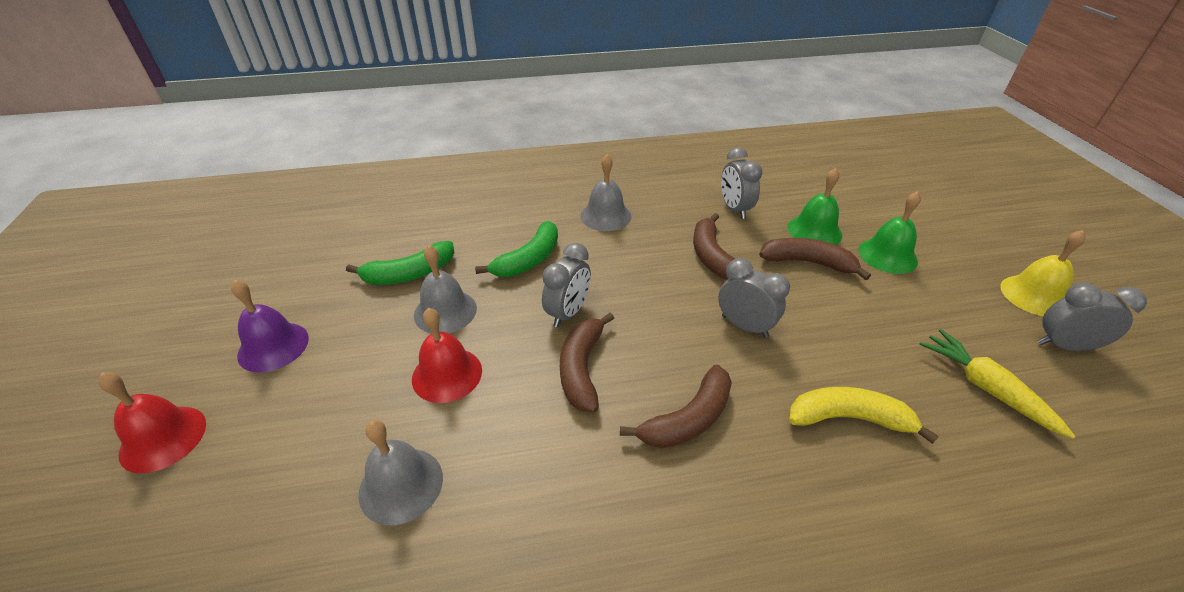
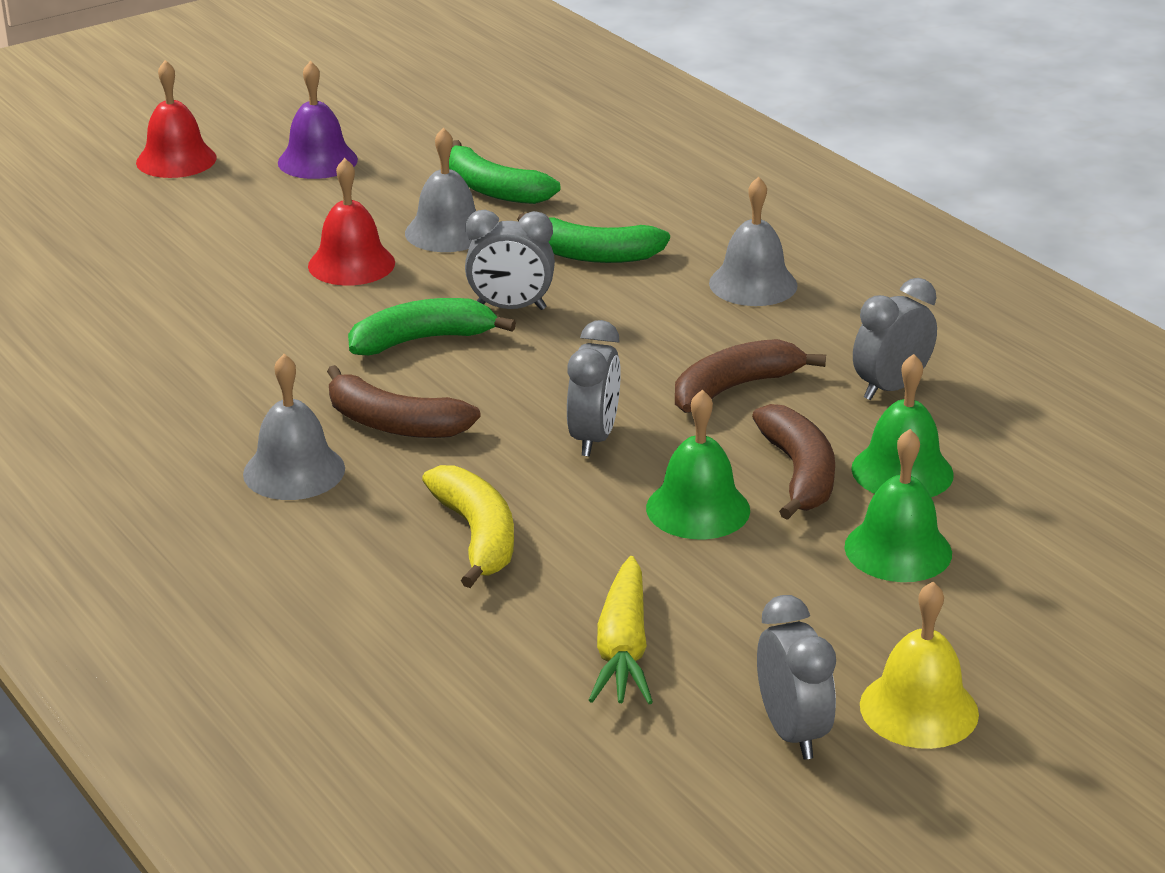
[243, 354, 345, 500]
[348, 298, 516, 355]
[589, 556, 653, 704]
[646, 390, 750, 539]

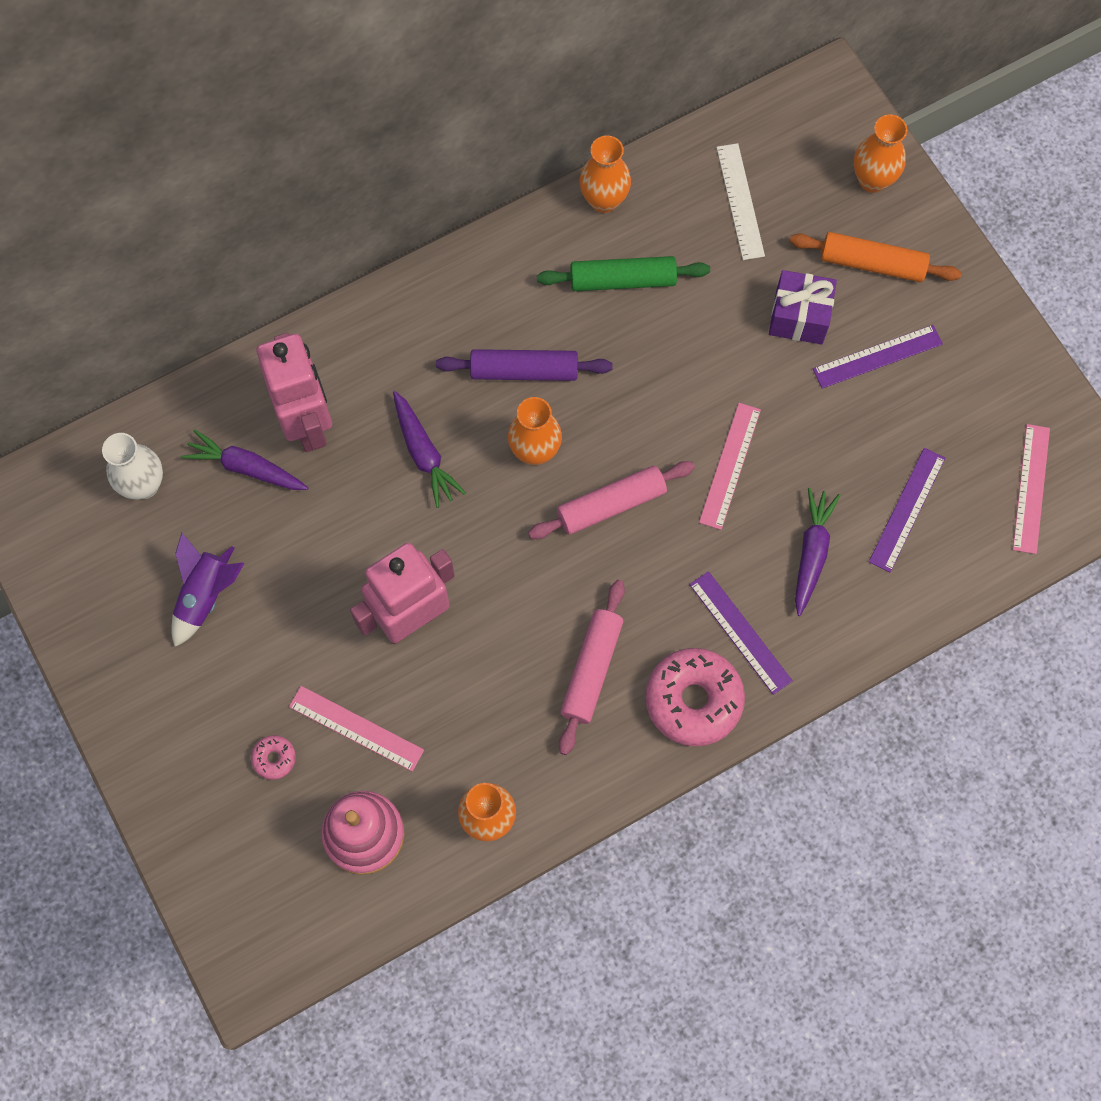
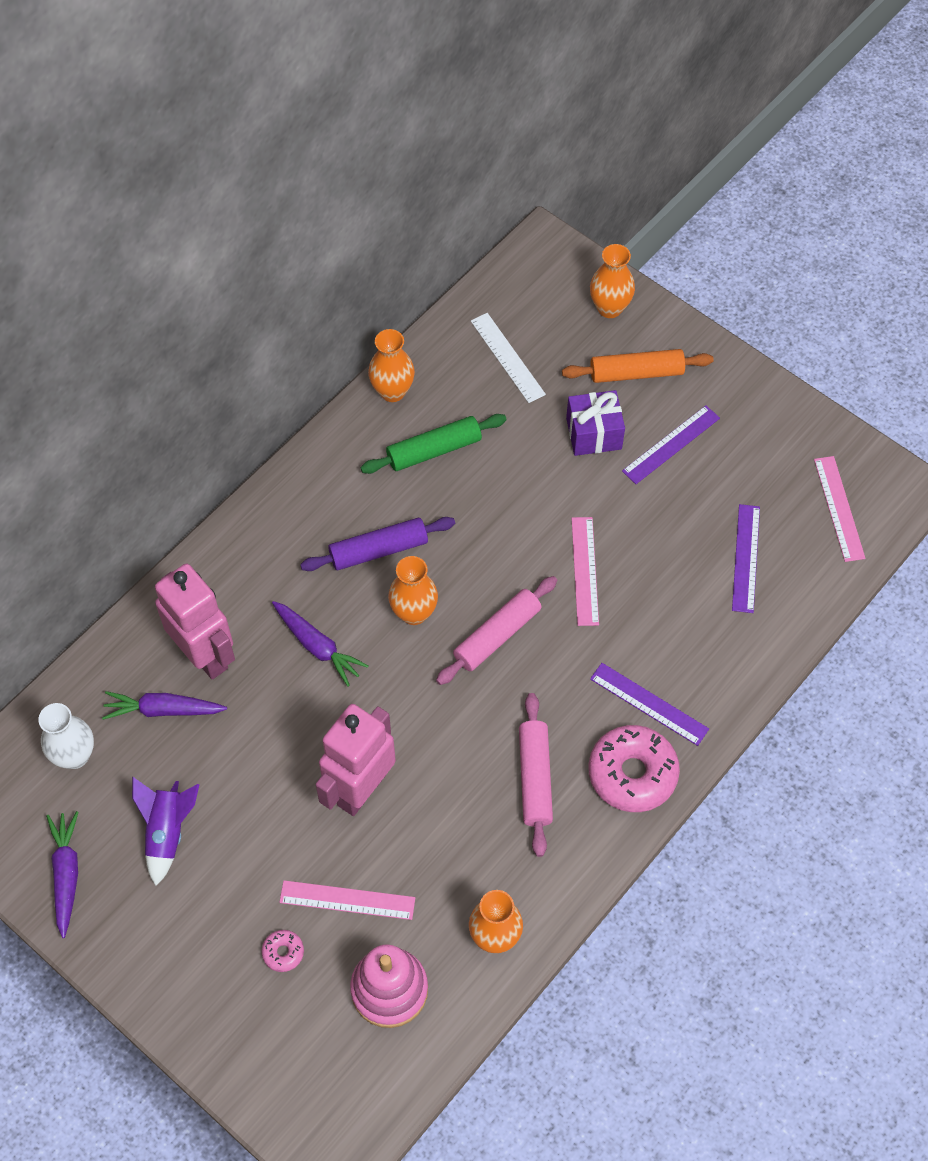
[46, 811, 78, 938]

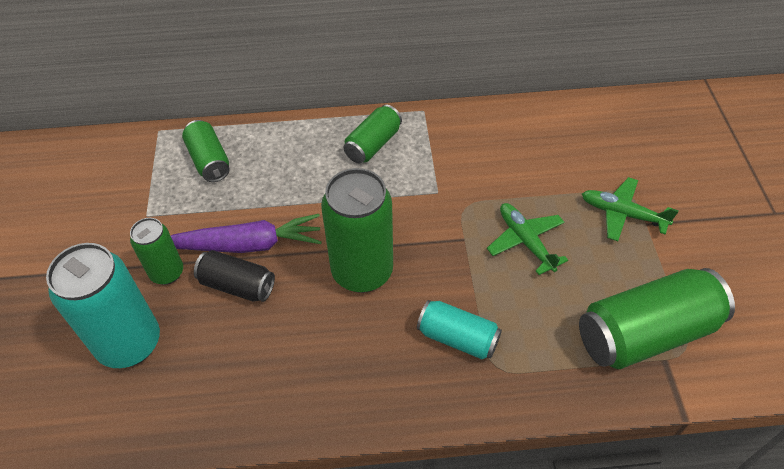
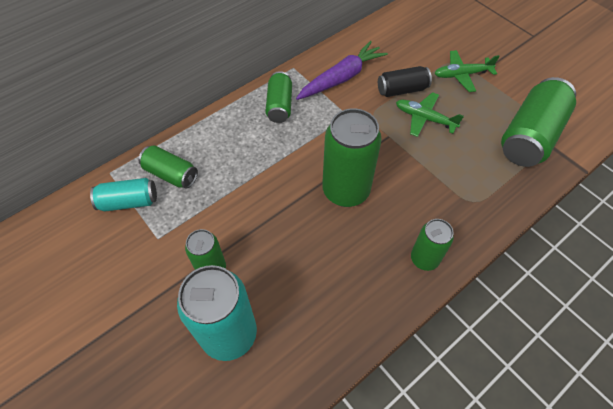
[296, 41, 388, 100]
[378, 66, 432, 97]
[90, 178, 157, 212]
[411, 219, 454, 271]

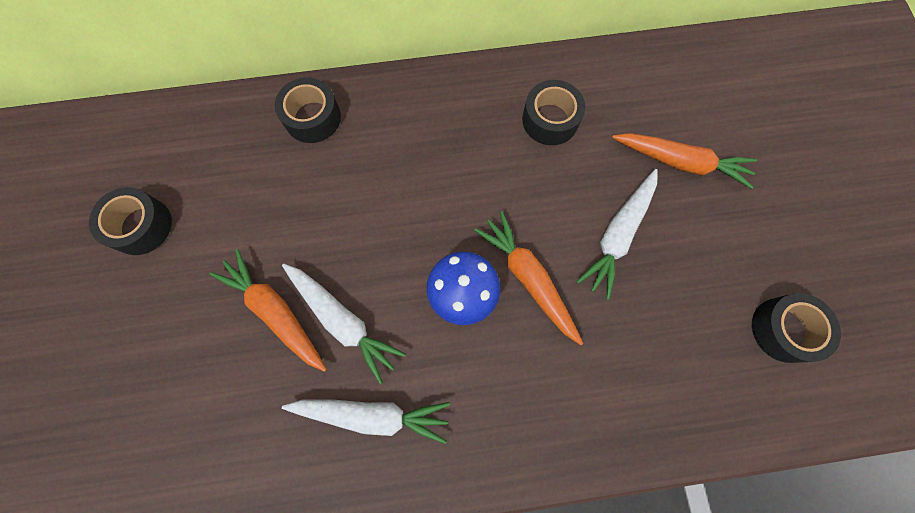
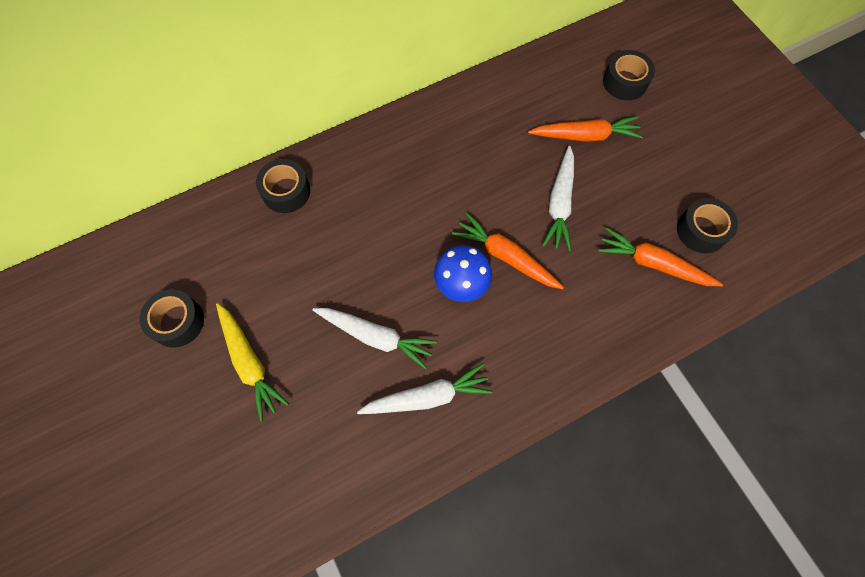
[598, 228, 723, 286]
[603, 50, 655, 100]
[216, 303, 289, 421]

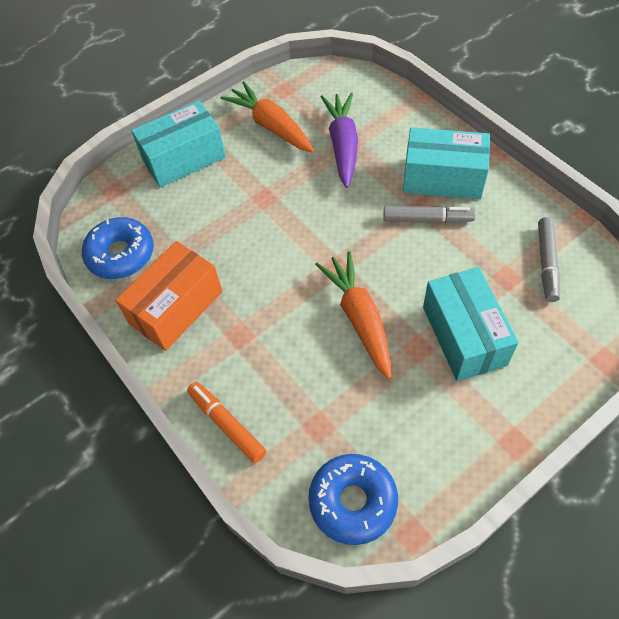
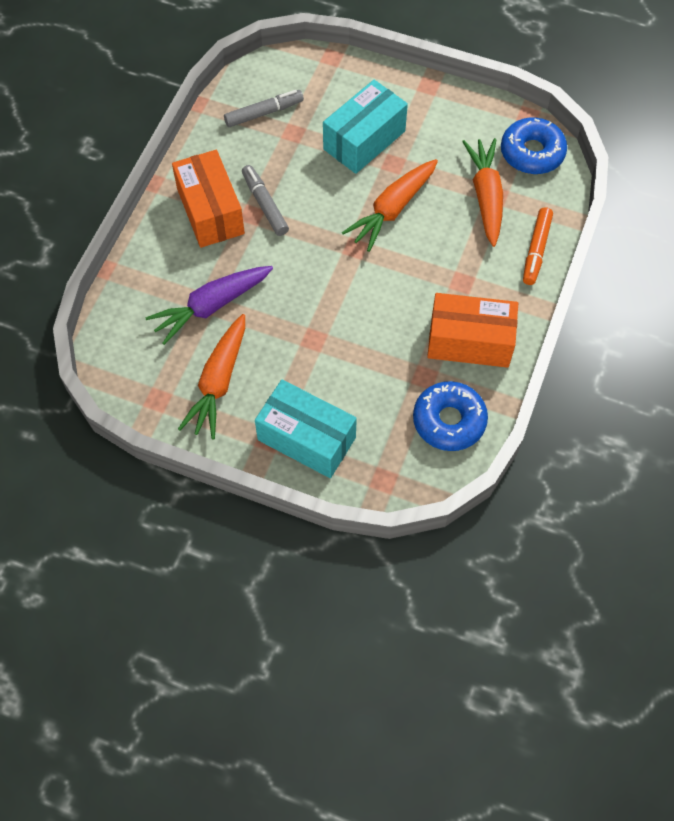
[172, 150, 245, 248]
[462, 138, 503, 247]

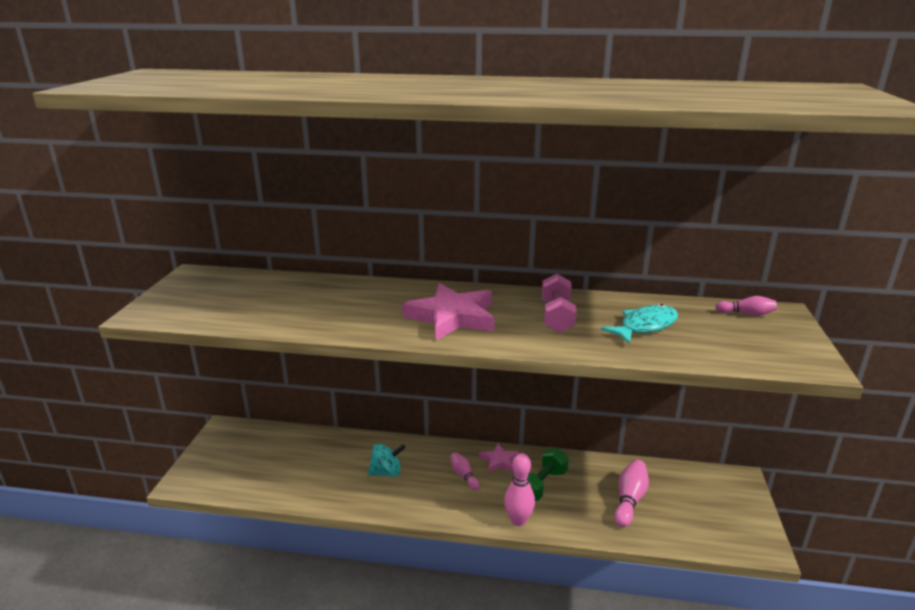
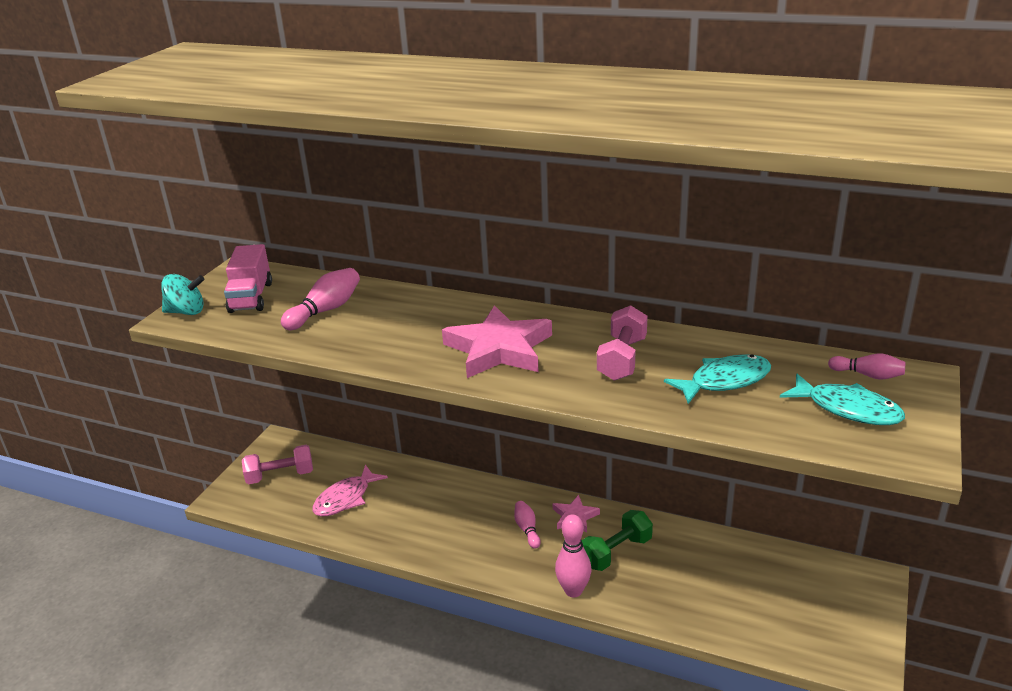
[161, 274, 204, 315]
[281, 268, 360, 330]
[224, 244, 272, 313]
[242, 445, 313, 484]
[312, 465, 388, 517]
[780, 373, 905, 425]

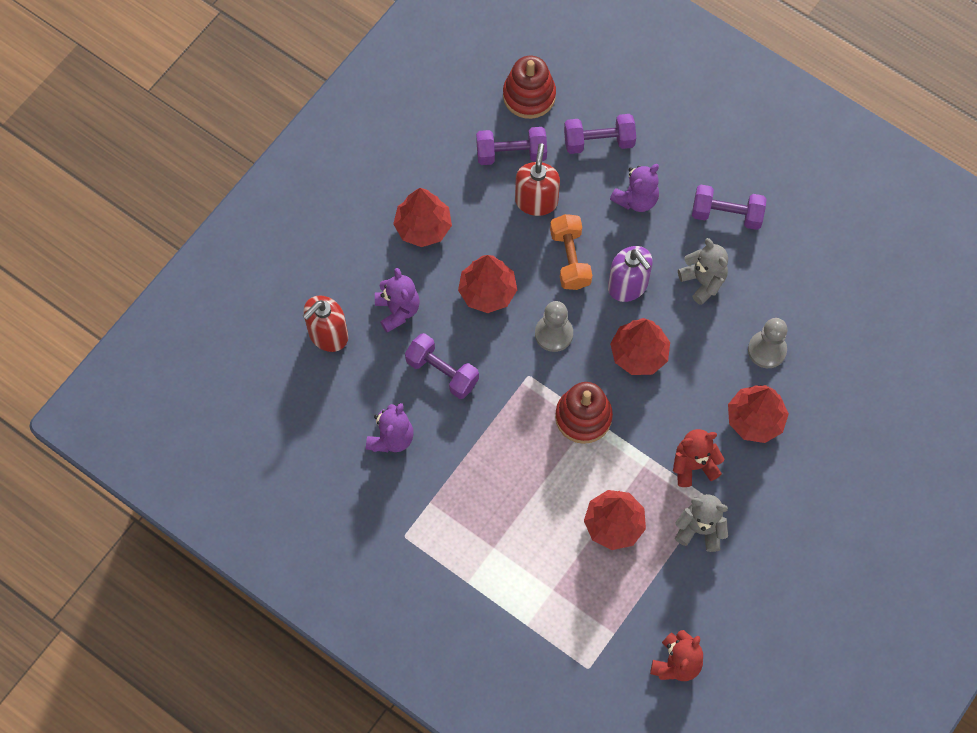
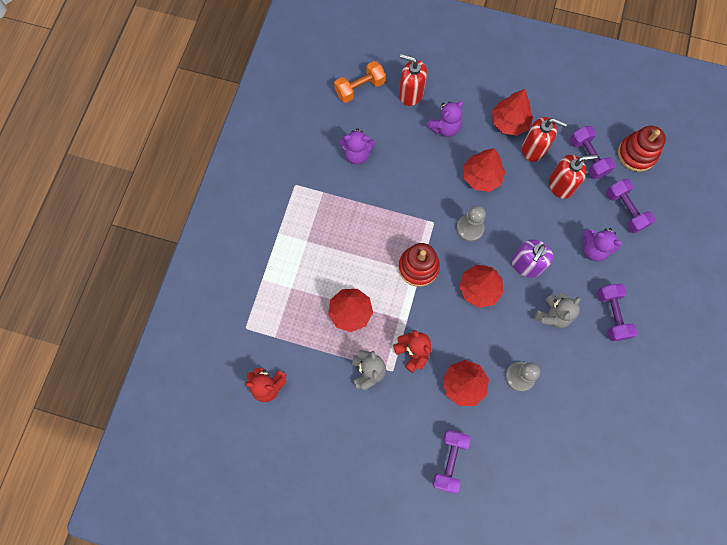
[433, 430, 471, 494]
[334, 61, 386, 103]
[522, 117, 567, 162]

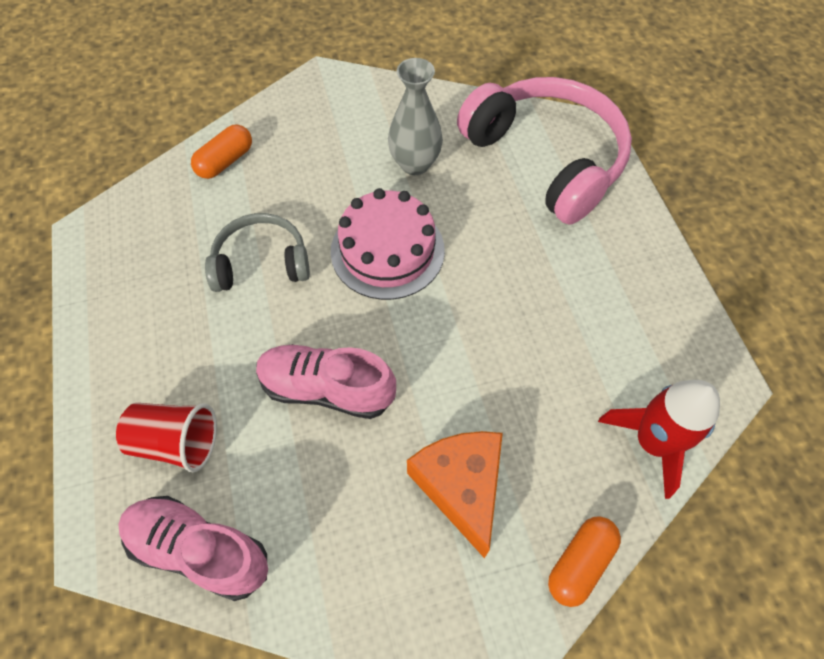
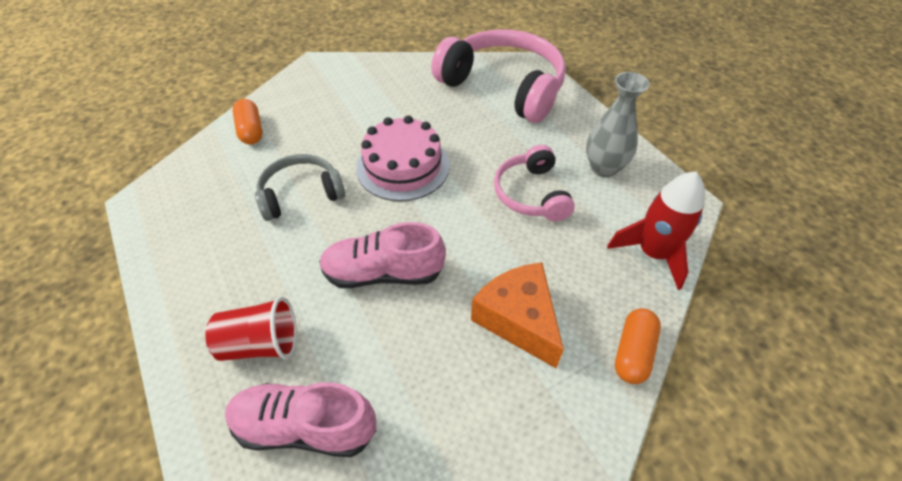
[232, 99, 263, 145]
[586, 72, 650, 177]
[494, 145, 575, 221]

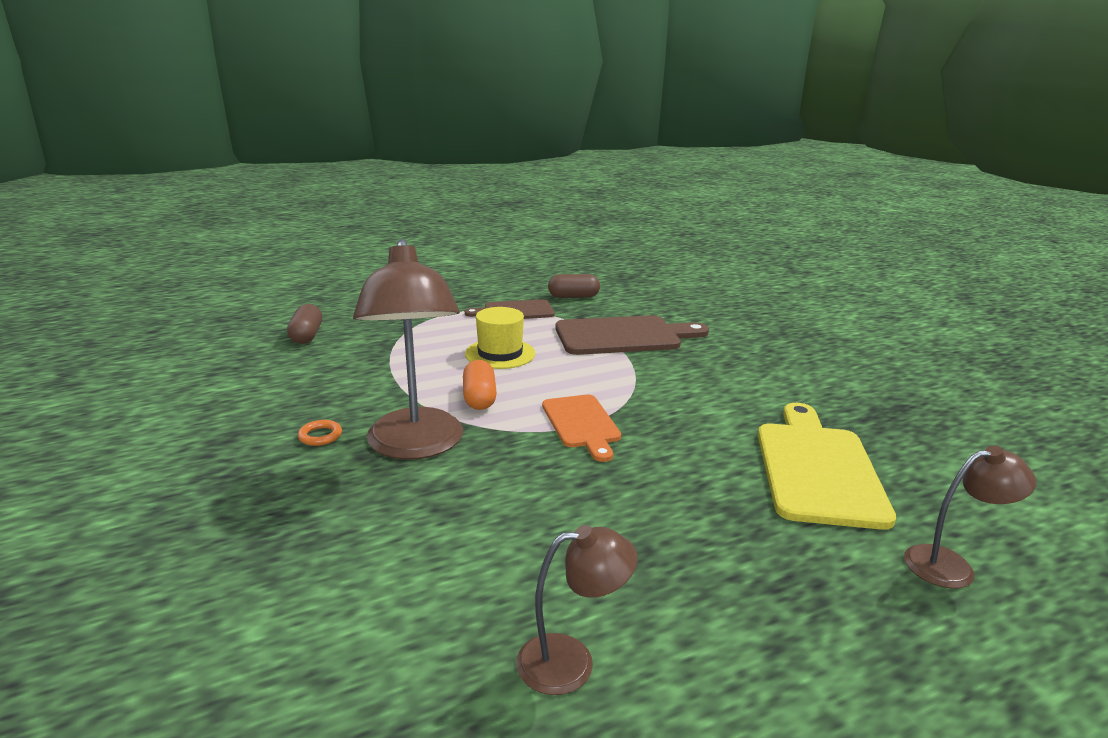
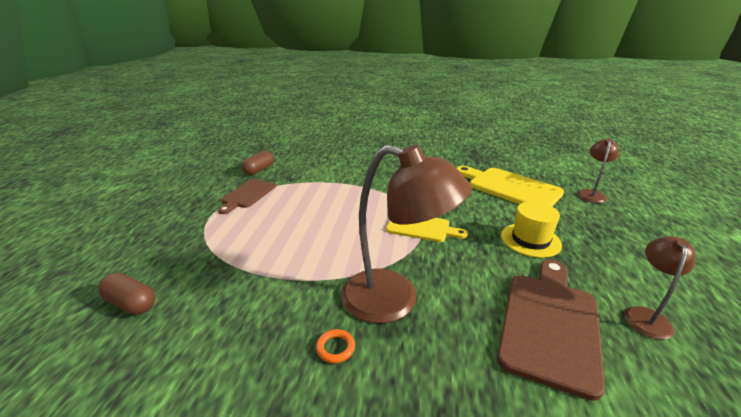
[463, 360, 497, 410] (first image)
[501, 201, 562, 258]
[386, 218, 468, 242]
[497, 259, 605, 401]

